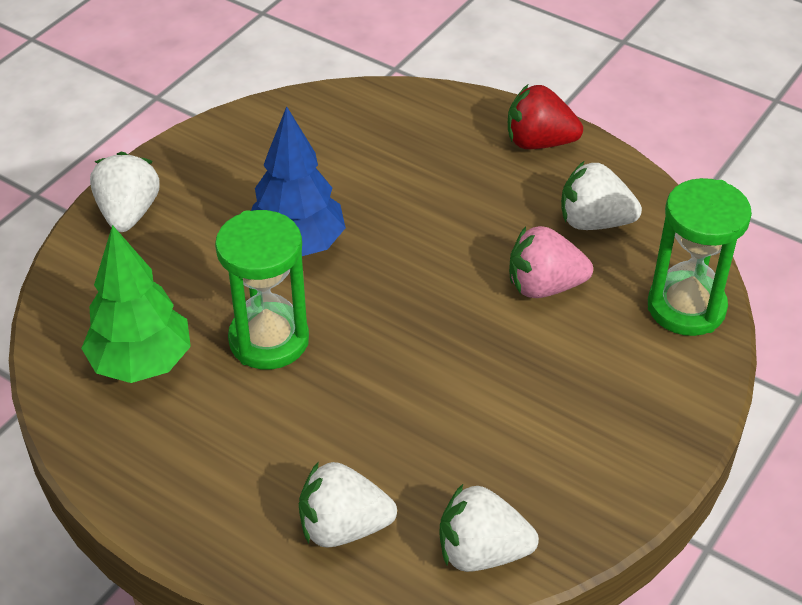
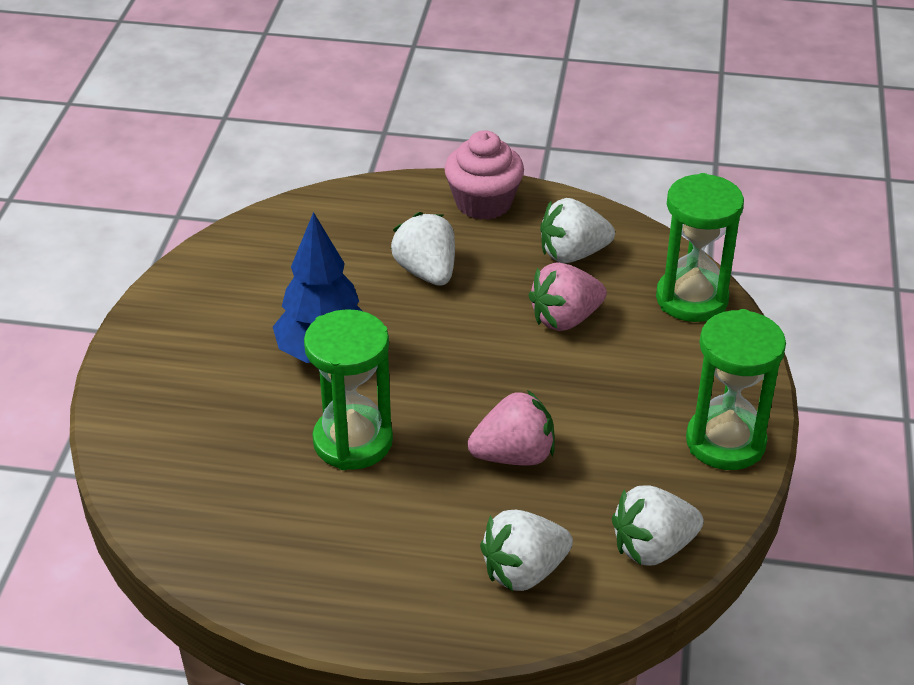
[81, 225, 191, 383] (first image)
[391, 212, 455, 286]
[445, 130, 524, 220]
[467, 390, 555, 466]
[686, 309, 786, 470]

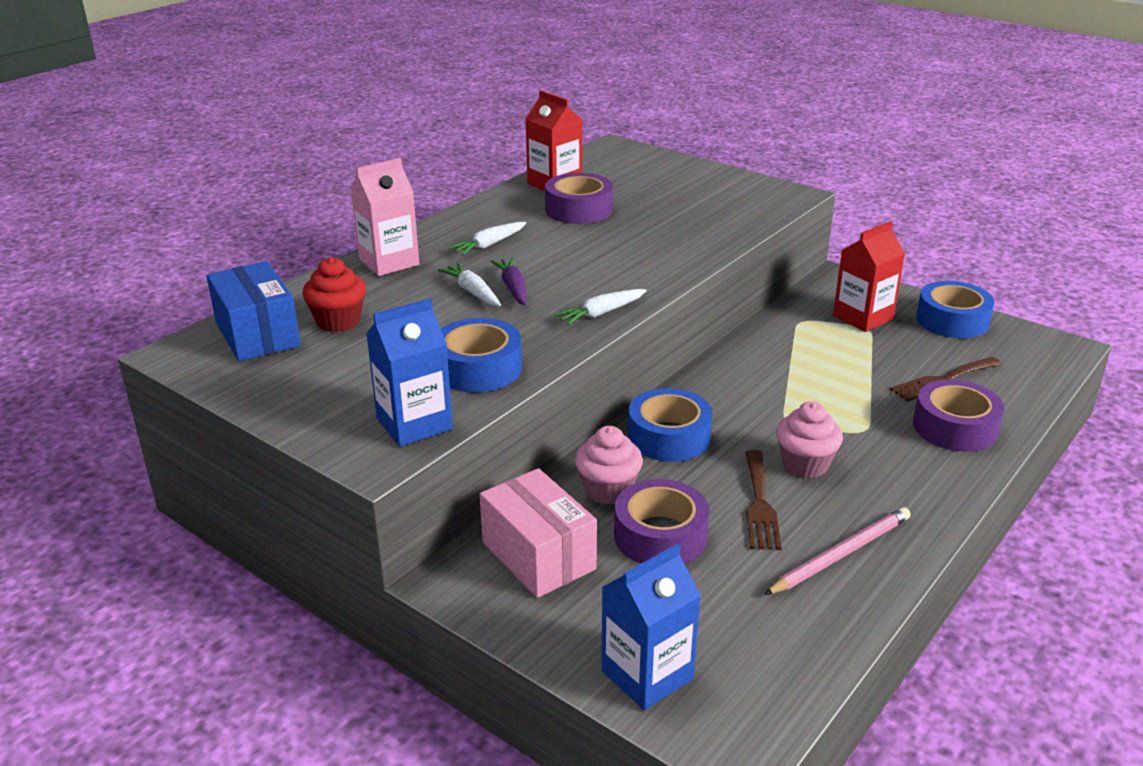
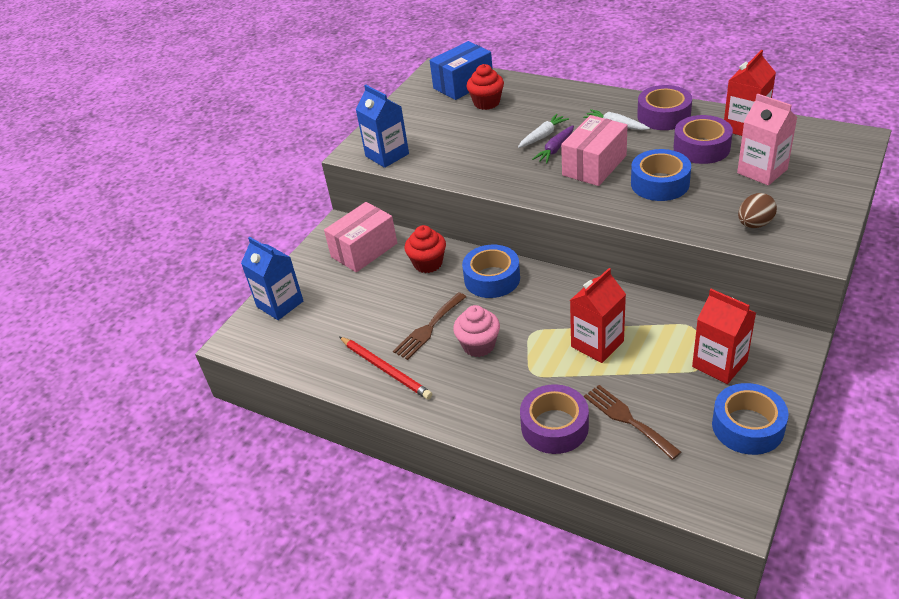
[737, 94, 797, 185]
[631, 149, 691, 201]
[532, 125, 574, 164]
[554, 289, 647, 325] (first image)
[405, 225, 446, 273]
[637, 85, 692, 130]
[393, 292, 466, 360]
[339, 337, 432, 399]
[561, 115, 628, 186]
[570, 268, 626, 363]
[738, 193, 777, 228]

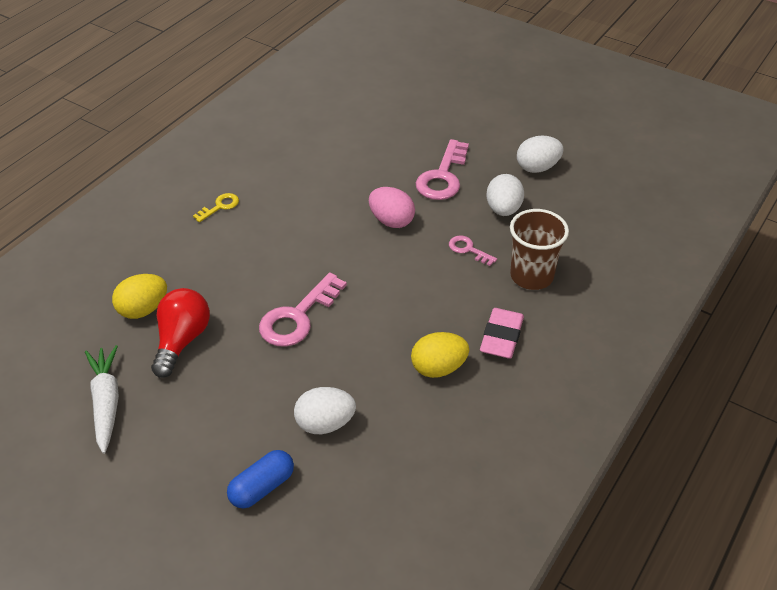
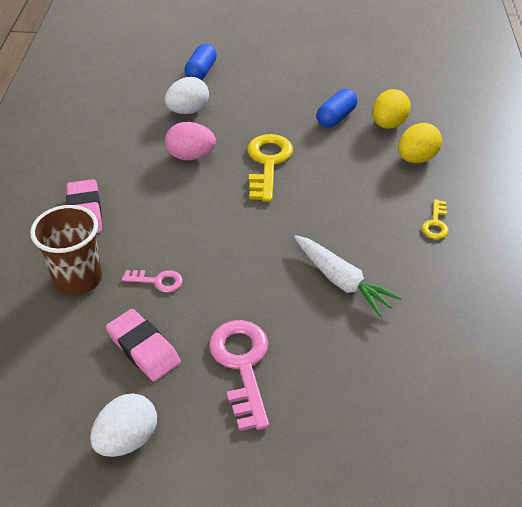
[294, 235, 402, 317]
[316, 89, 358, 128]
[247, 134, 293, 202]
[165, 122, 216, 160]
[398, 123, 442, 163]
[106, 309, 181, 381]

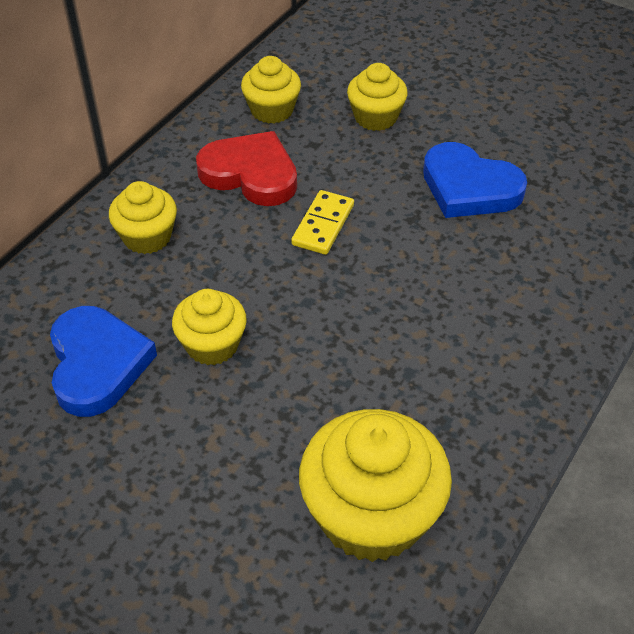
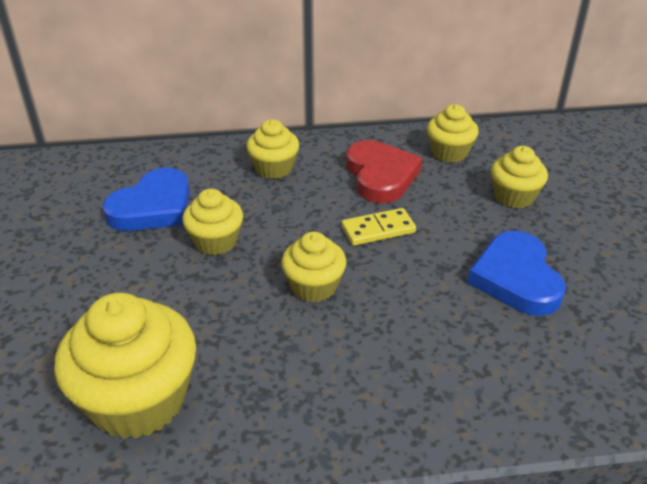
[281, 232, 347, 302]

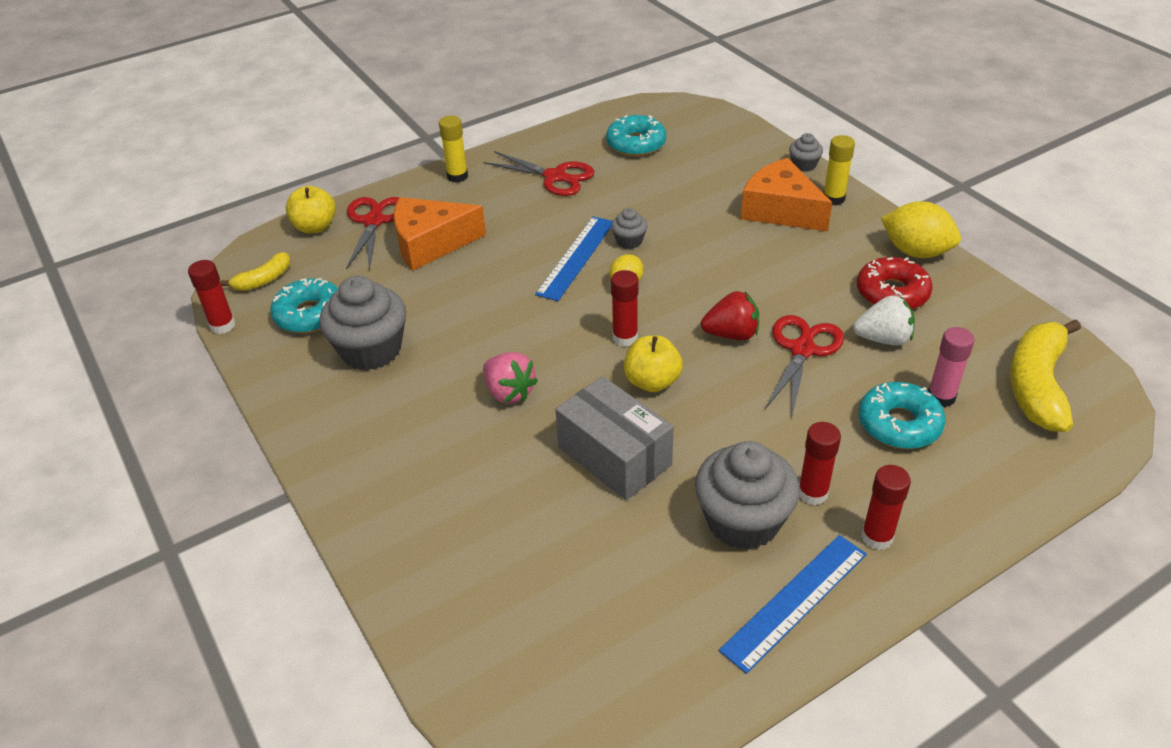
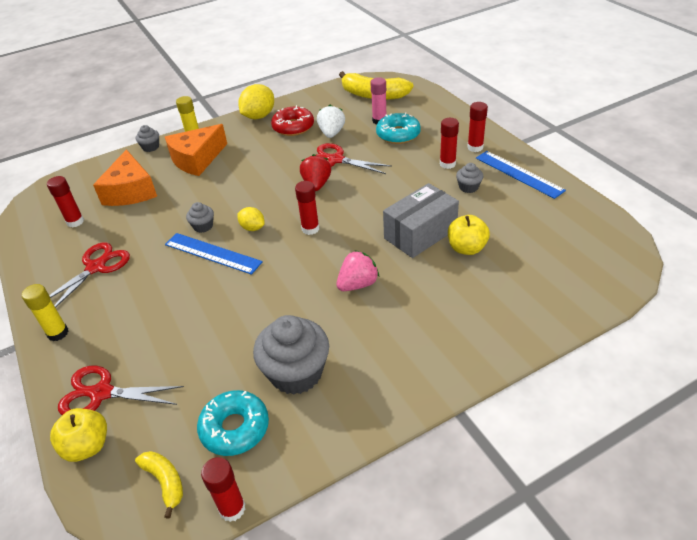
[93, 149, 157, 206]
[47, 176, 84, 227]
[448, 215, 490, 255]
[456, 163, 483, 193]

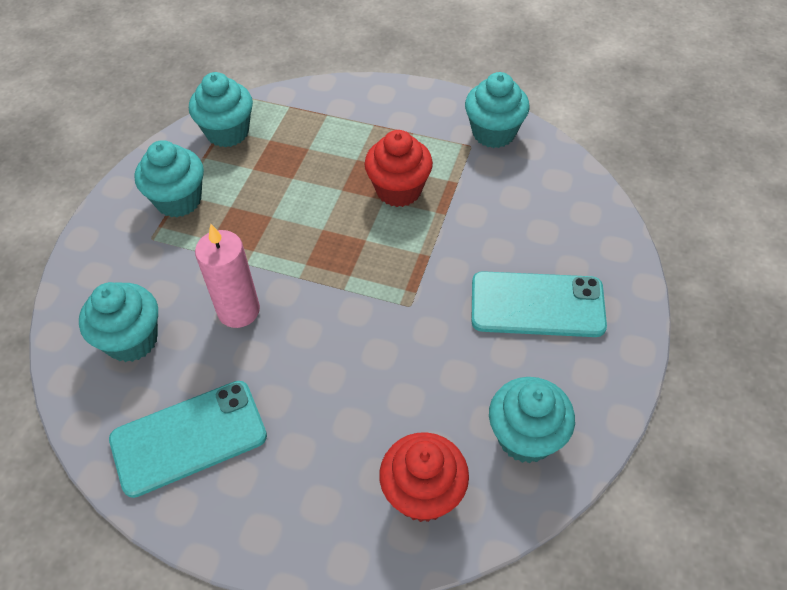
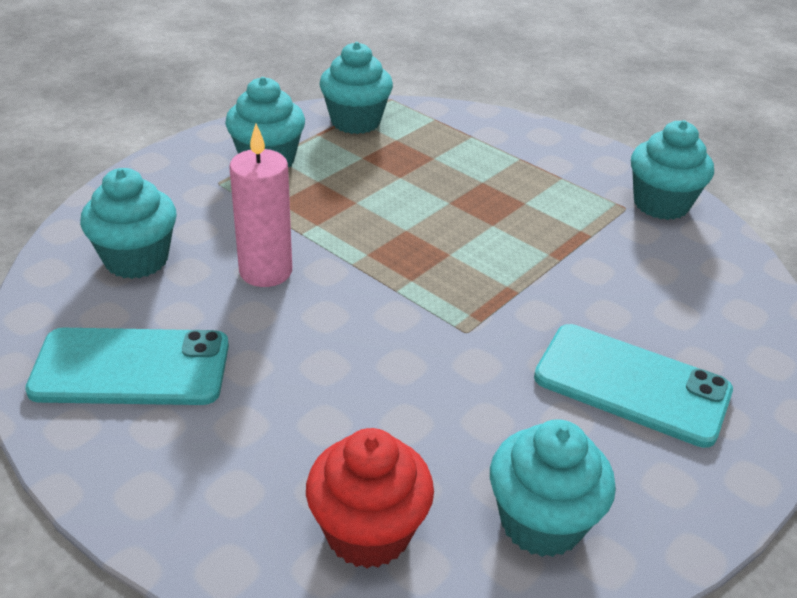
[364, 130, 433, 207] (first image)

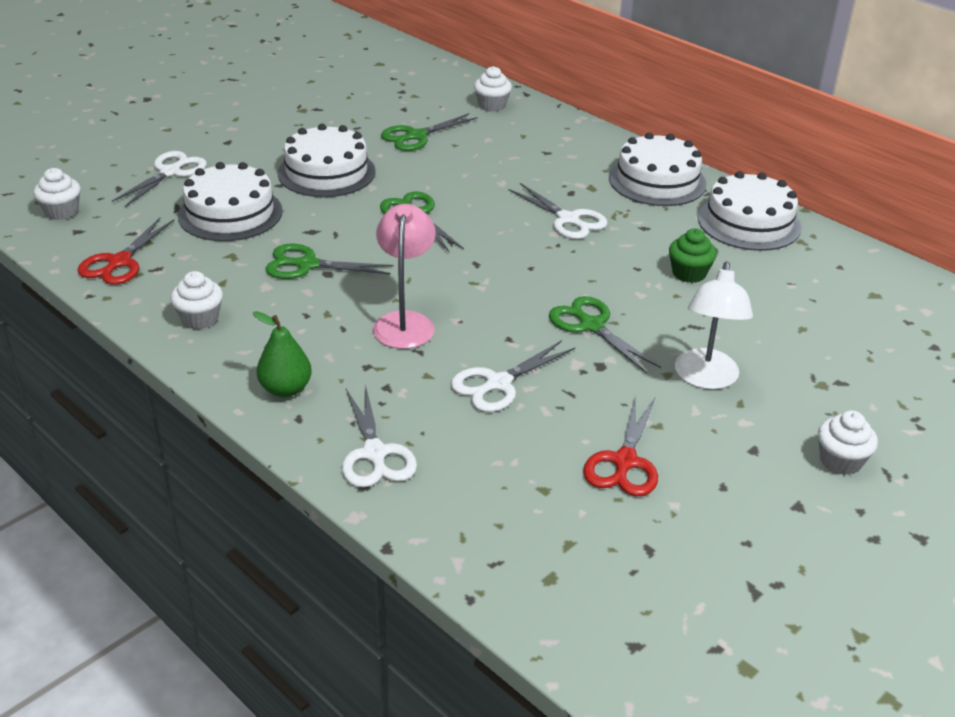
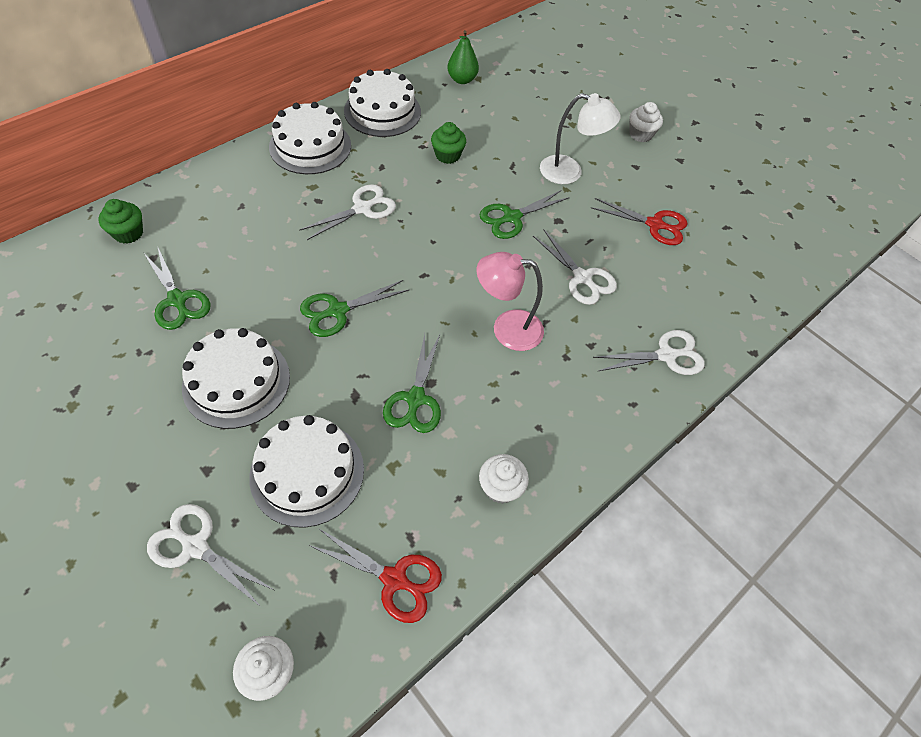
[447, 30, 479, 84]
[99, 199, 143, 244]

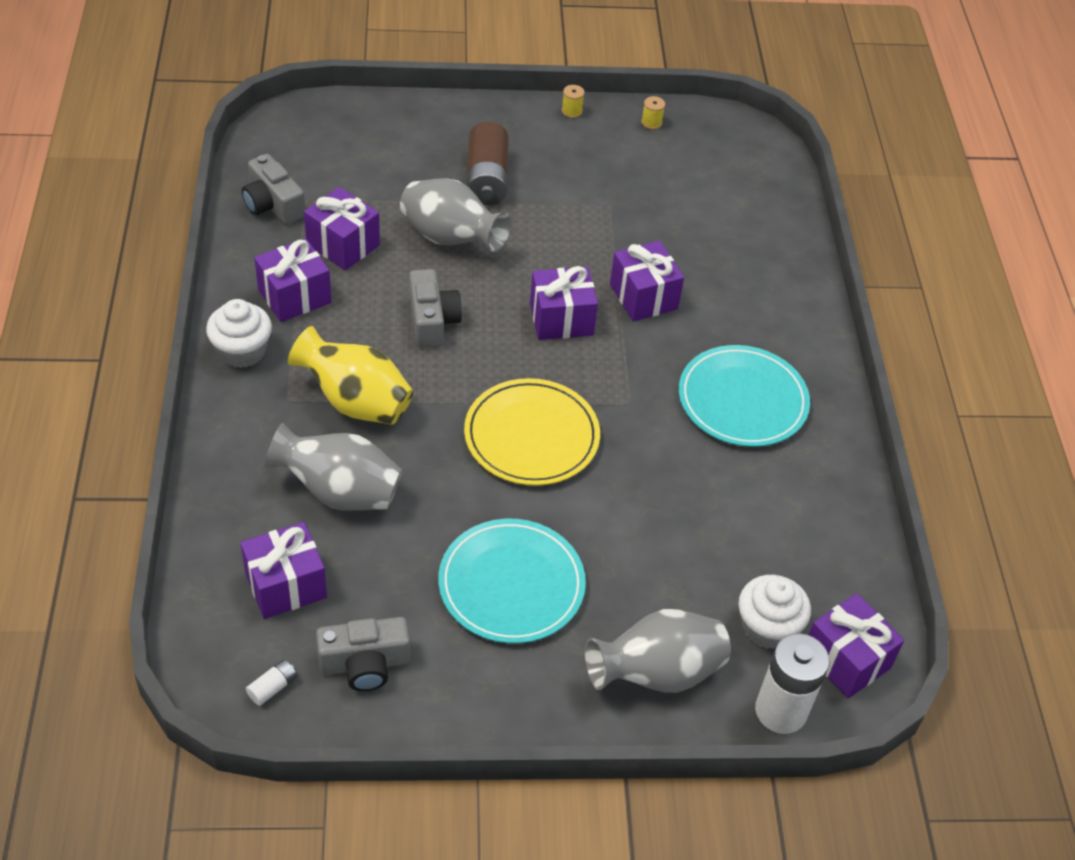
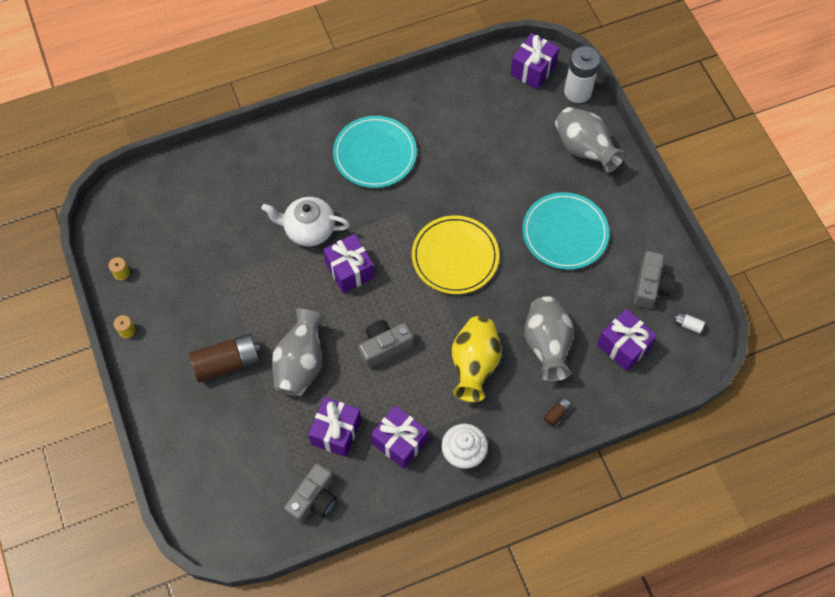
[634, 251, 675, 308]
[261, 197, 350, 246]
[739, 575, 811, 649] (first image)
[544, 398, 571, 427]

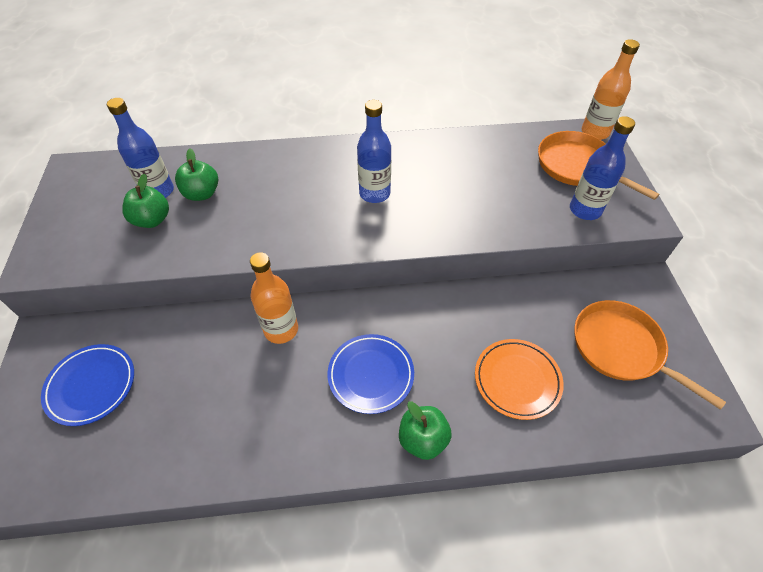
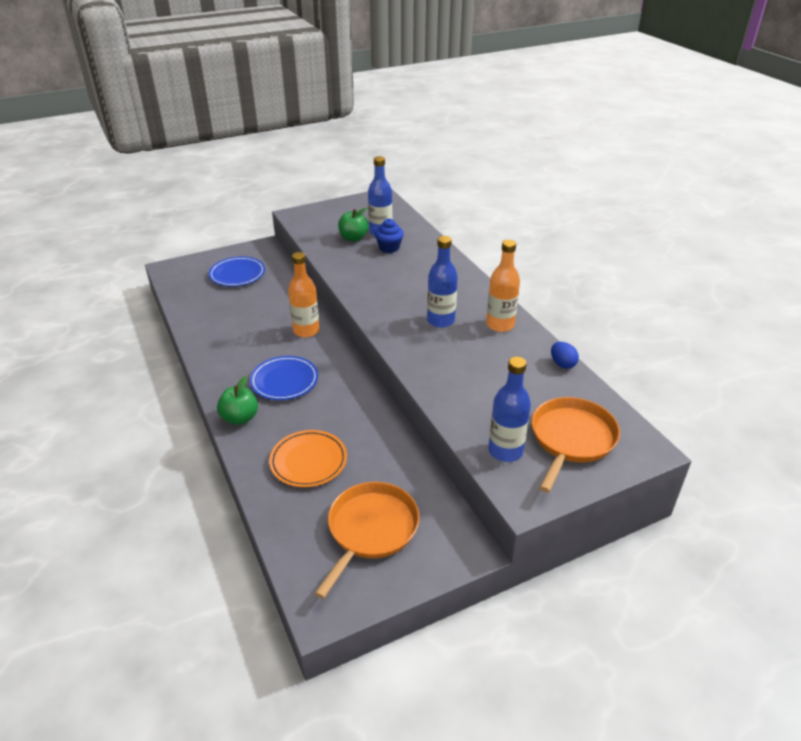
[375, 219, 404, 253]
[486, 240, 520, 332]
[551, 342, 579, 369]

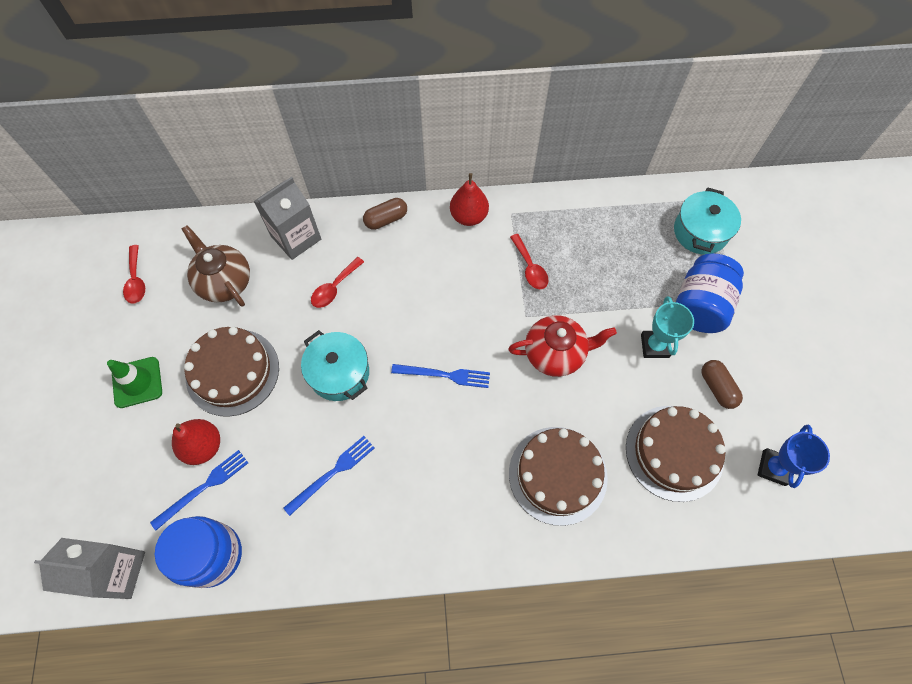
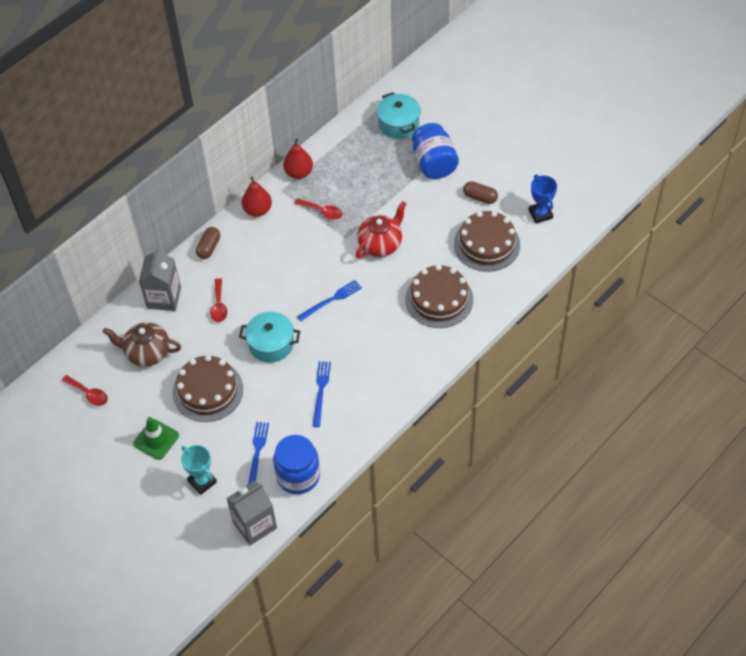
[283, 138, 313, 179]
[181, 445, 217, 495]

